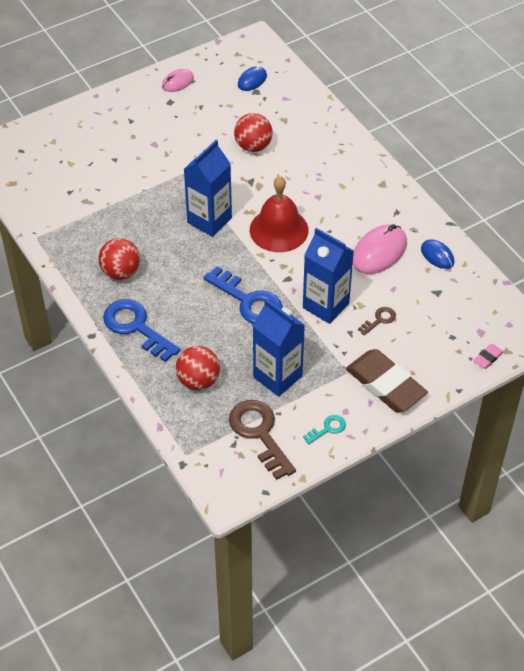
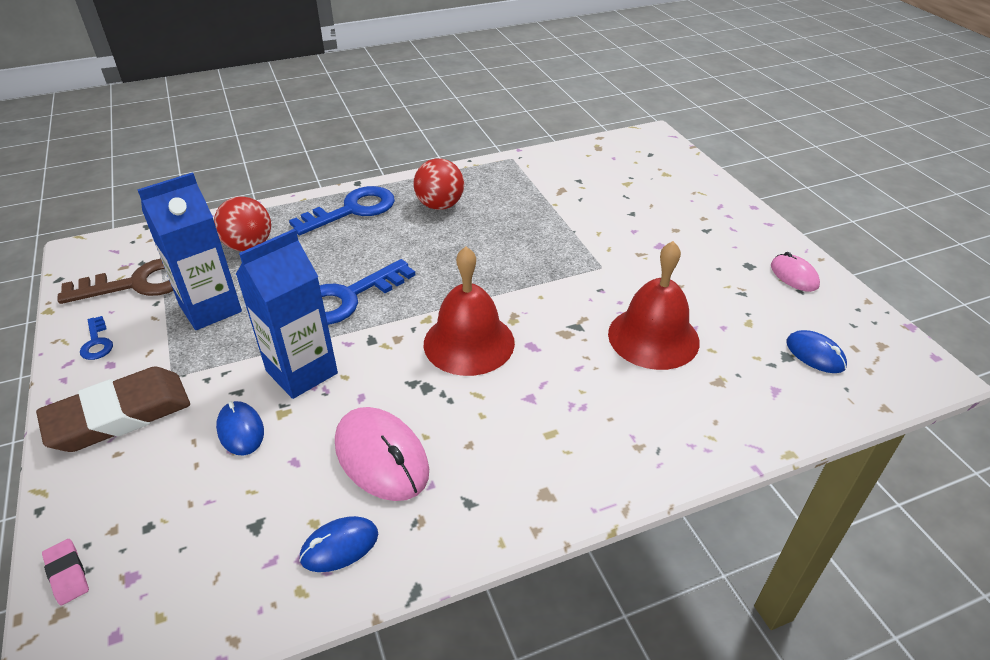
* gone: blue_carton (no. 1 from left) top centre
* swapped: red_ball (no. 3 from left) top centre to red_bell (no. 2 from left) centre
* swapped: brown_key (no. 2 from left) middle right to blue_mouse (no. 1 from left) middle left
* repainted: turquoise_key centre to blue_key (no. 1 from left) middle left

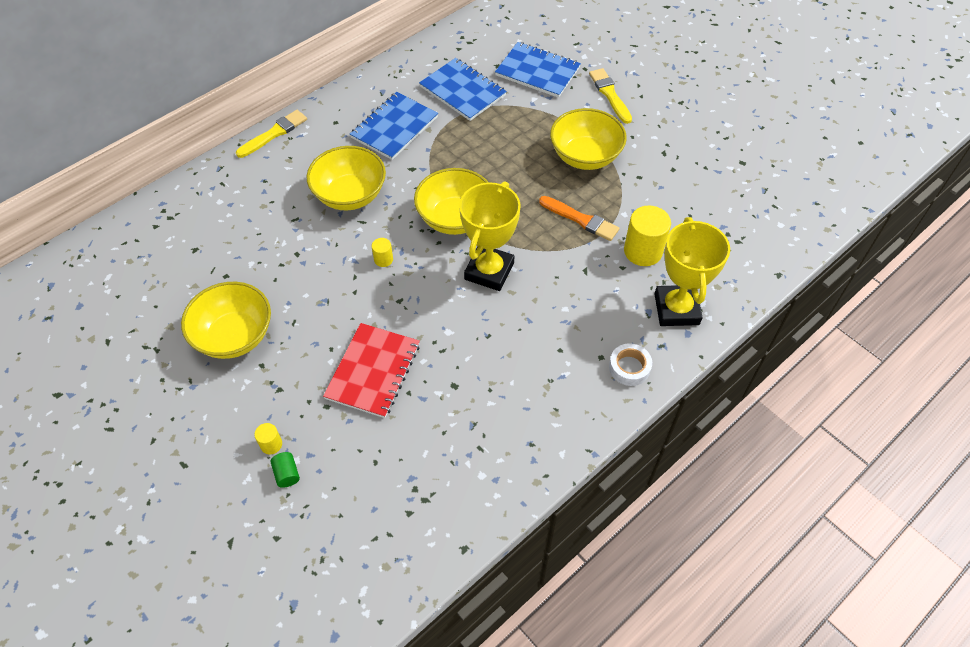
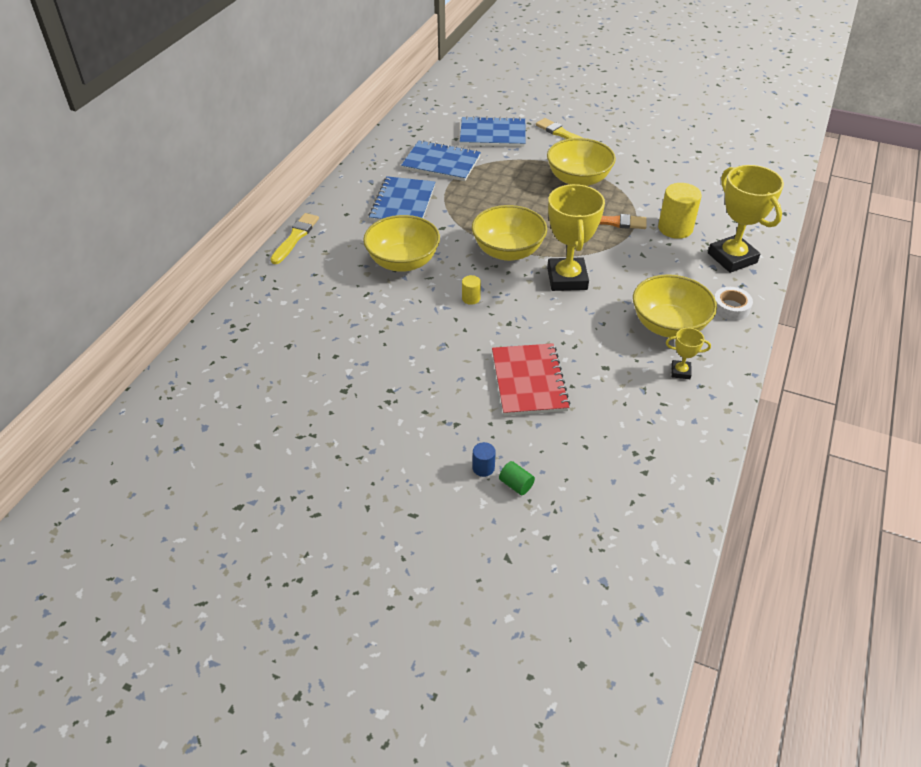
* new: yellow_trophy (no. 2 from left) middle right
* shifted: yellow_bowl (no. 1 from left in the first image) middle left to yellow_bowl (no. 4 from left) middle right
* repainted: yellow_cylinder (no. 1 from left) bottom left to blue_cylinder centre

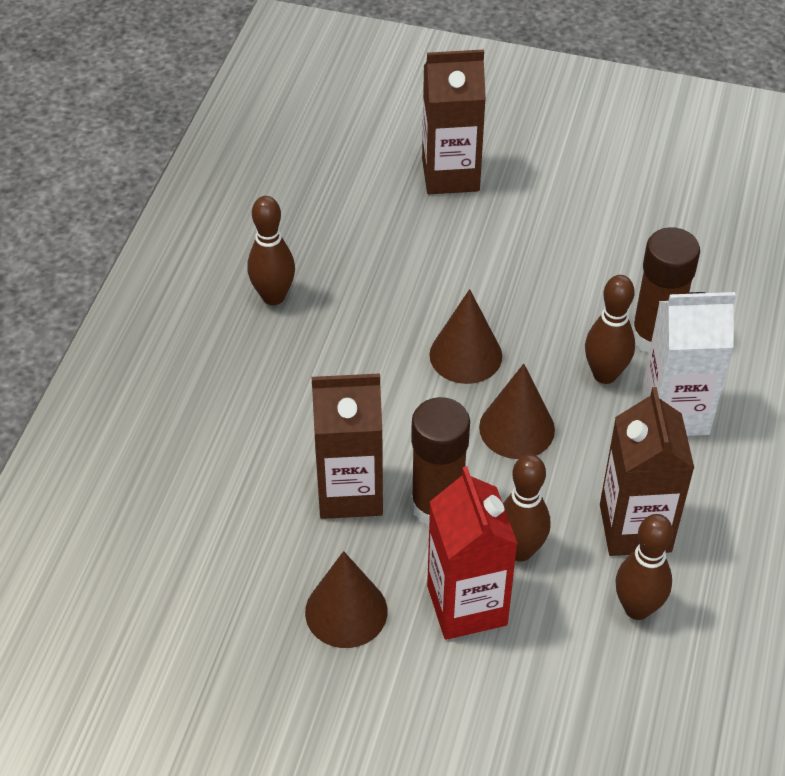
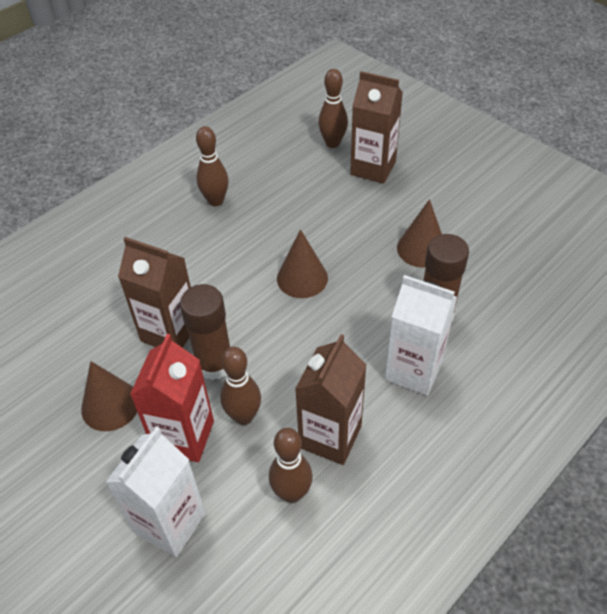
* new: white_carton (no. 1 from left) bottom left
* shifted: brown_cone (no. 3 from left) centre to middle right
* shifted: brown_bowling_pin (no. 3 from left in the first image) middle right to brown_bowling_pin (no. 4 from left) top centre

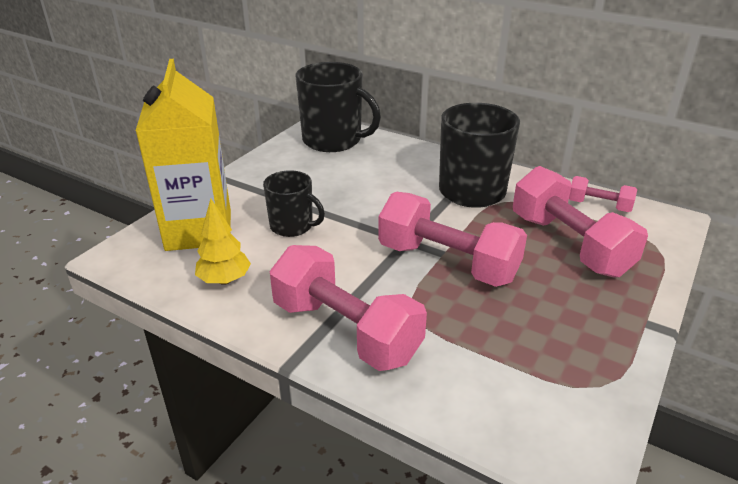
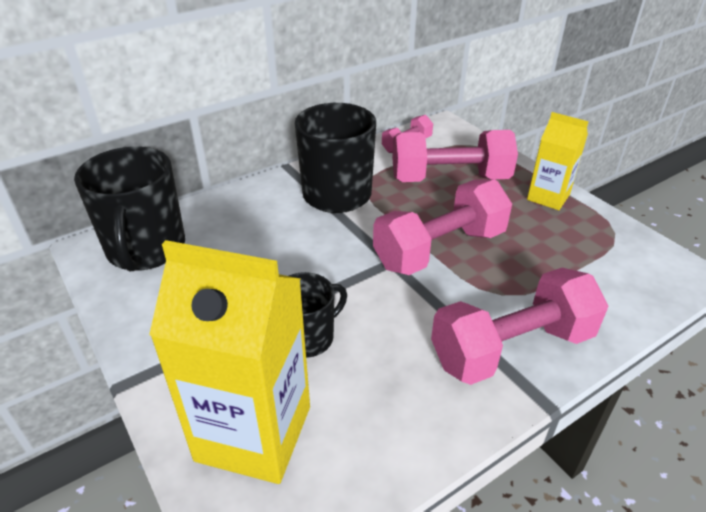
* gone: yellow_tree middle left
* new: yellow_carton (no. 2 from left) top right
* rotated: black_mug (no. 2 from left in the first image) top centre = middle left 120 degrees clockwise

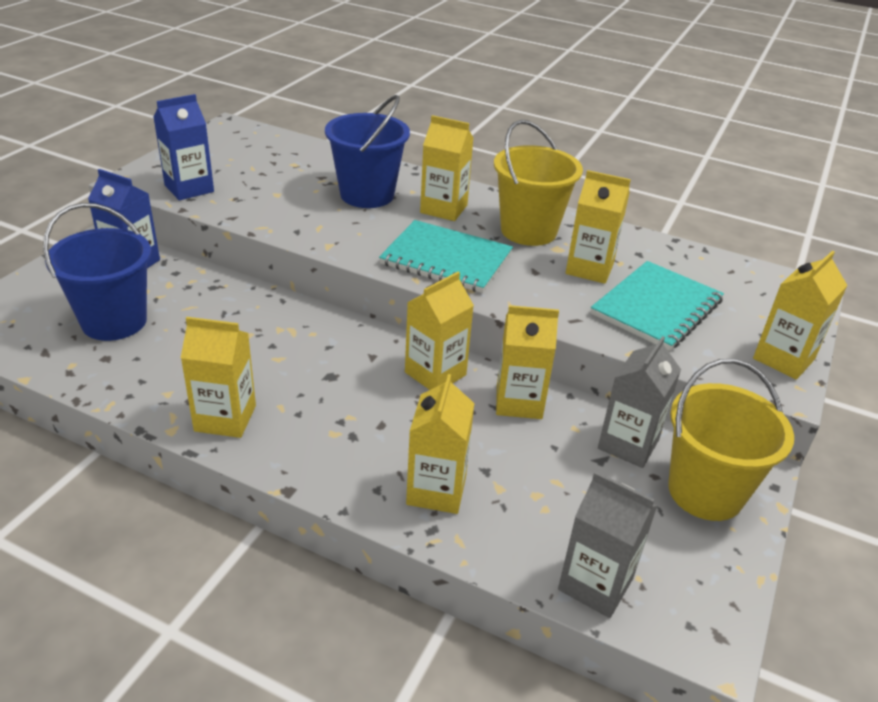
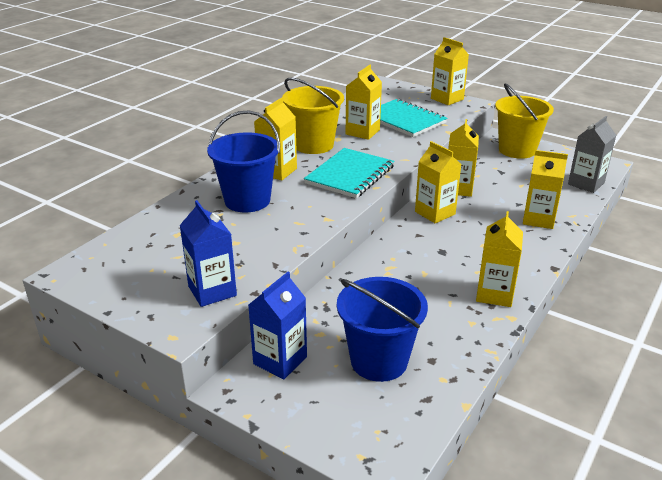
* gone: grey_carton (no. 2 from left) middle right

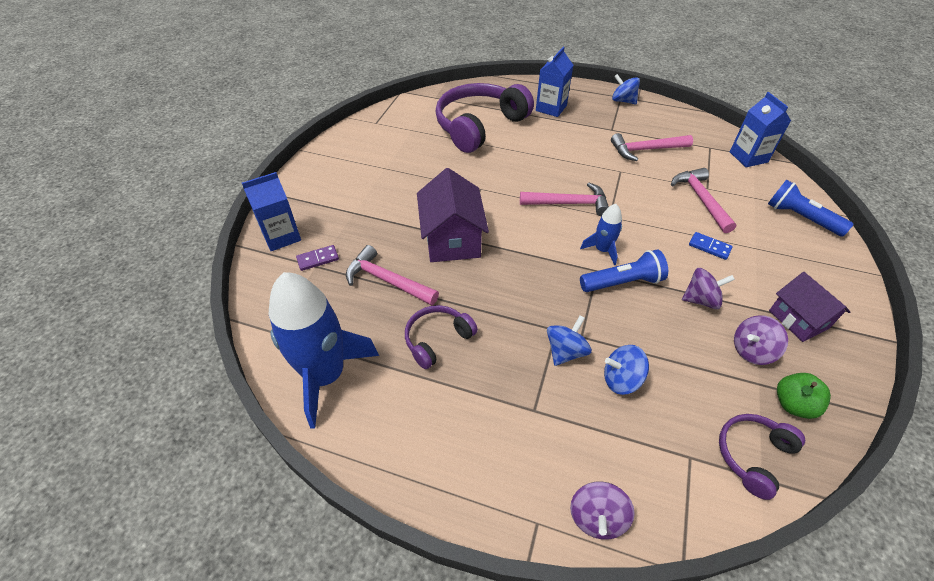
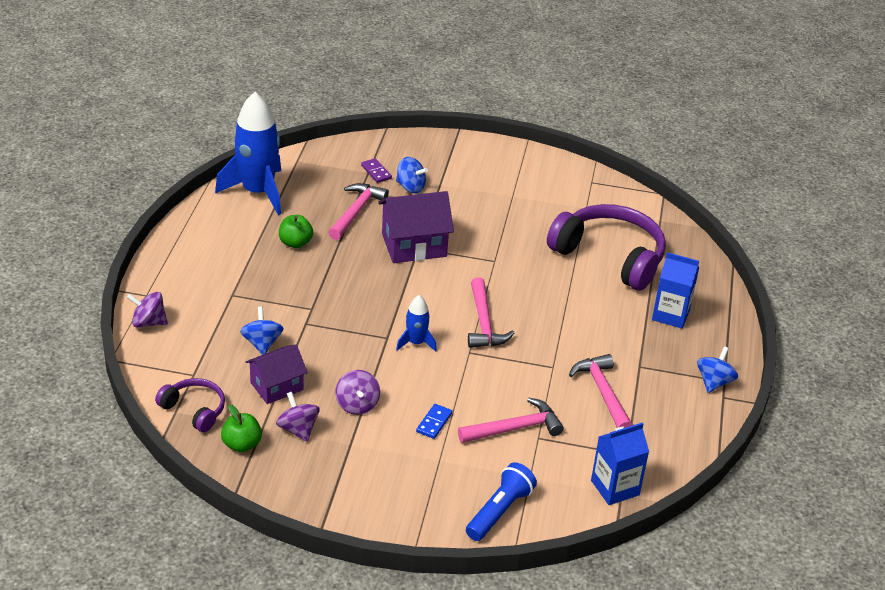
* gone: blue_carton (no. 1 from left) middle left
* gone: blue_flashlight (no. 1 from left) middle right
* shifted: blue_spinning_top (no. 1 from left in the first image) centre to blue_spinning_top (no. 2 from left) top centre
* shifted: purple_house (no. 2 from left in the first image) middle right to purple_house (no. 1 from left) middle left
* swapped: purple_headphones (no. 1 from left) centre to green_apple (no. 2 from left) centre

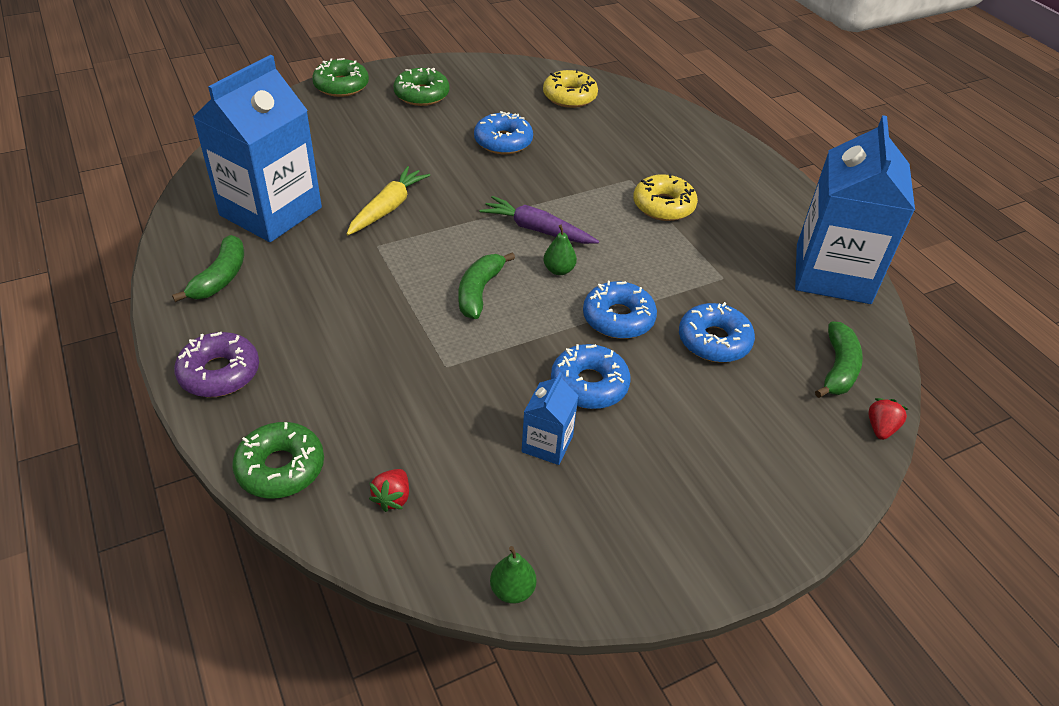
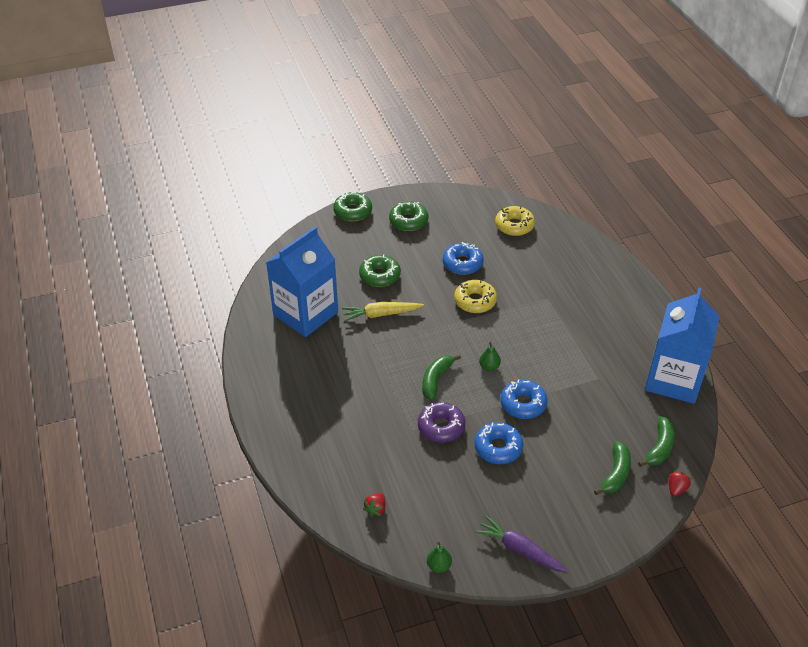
* gone: blue_carton (no. 2 from left) centre
* gone: blue_donut (no. 4 from left) middle right
* shifted: green_banana (no. 1 from left in the first image) middle left to green_banana (no. 2 from left) bottom right
* shifted: purple_donut middle left to centre
* shifted: green_donut (no. 1 from left in the first image) middle left to green_donut (no. 2 from left) centre
* shifted: purple_carrot top centre to bottom centre
* shifted: yellow_donut (no. 2 from left in the first image) top centre to yellow_donut (no. 1 from left) centre
* rotated: yellow_carrot top centre = centre 135 degrees counterclockwise

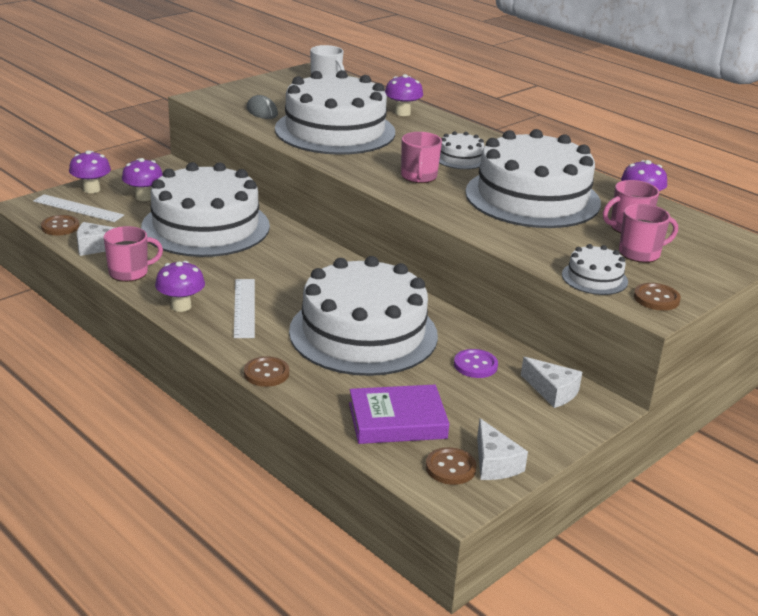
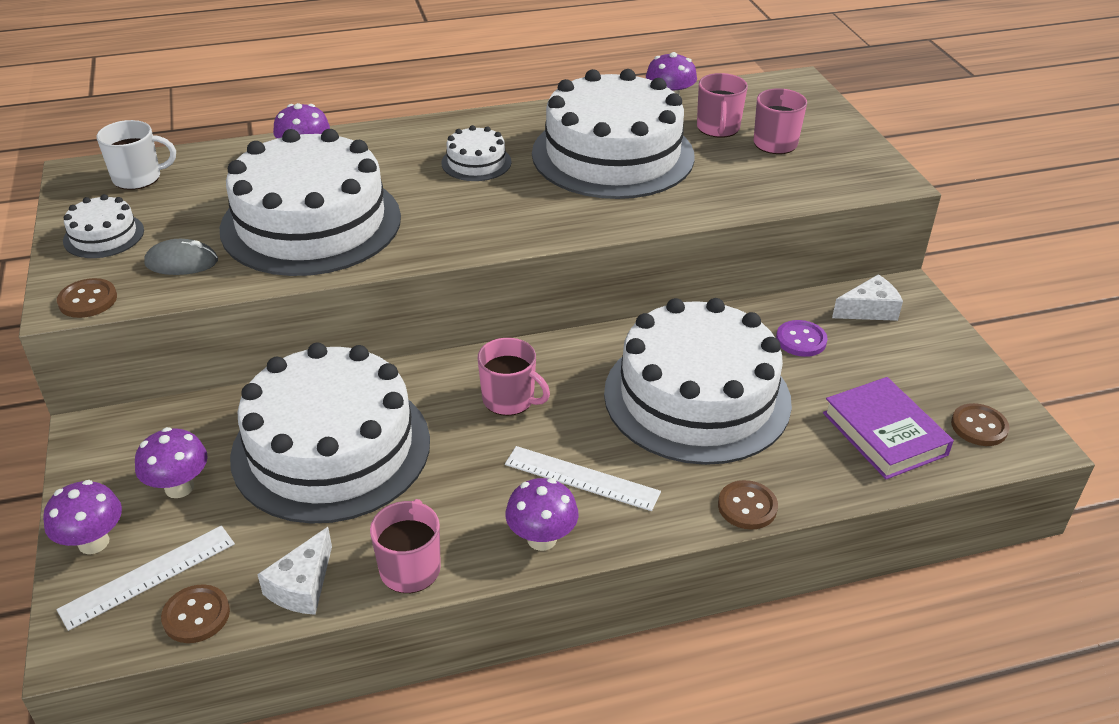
* gone: white_cheese (no. 2 from left) bottom centre
* shifted: pink_mug (no. 2 from left) top centre to centre
* shifted: white_cake (no. 6 from left in the first image) middle right to white_cake (no. 1 from left) top left
* shifted: brown_button (no. 4 from left in the first image) middle right to brown_button (no. 1 from left) middle left
* rotated: purple_book bottom centre = middle right 45 degrees counterclockwise

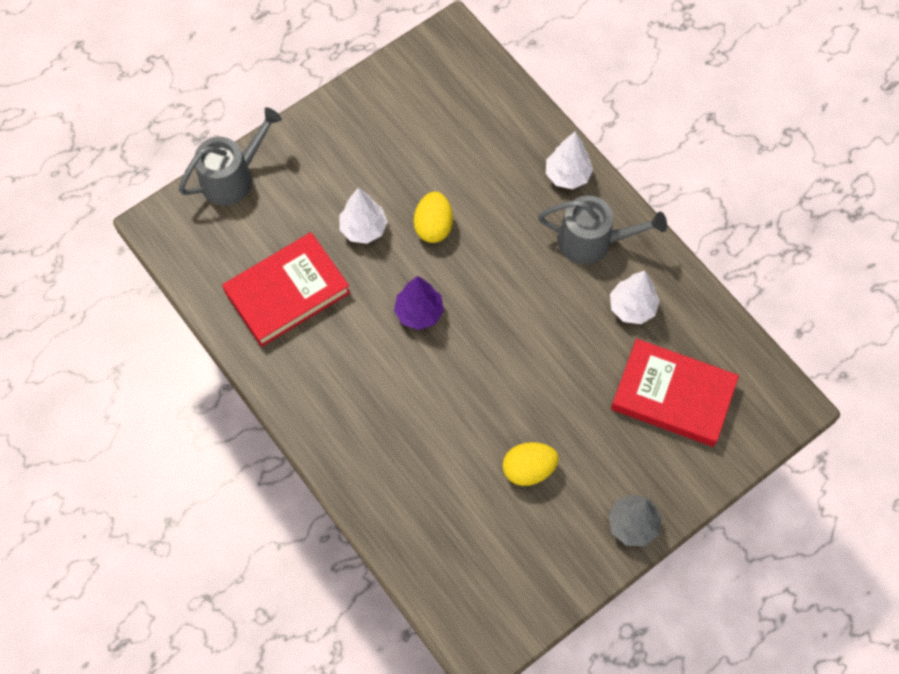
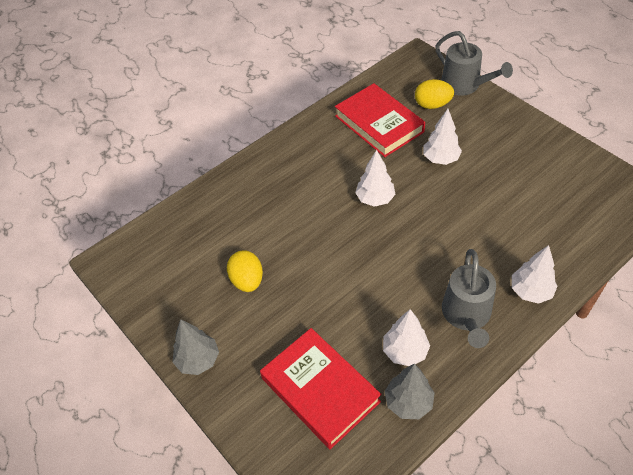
* new: grey_tree (no. 2 from left) bottom centre
* shifted: yellow_egg (no. 1 from left in the first image) top centre to yellow_egg (no. 2 from left) top right
* repainted: purple_tree centre to white_tree (no. 1 from left) centre
* rotated: red_book (no. 2 from left in the first image) middle right = bottom centre 60 degrees counterclockwise

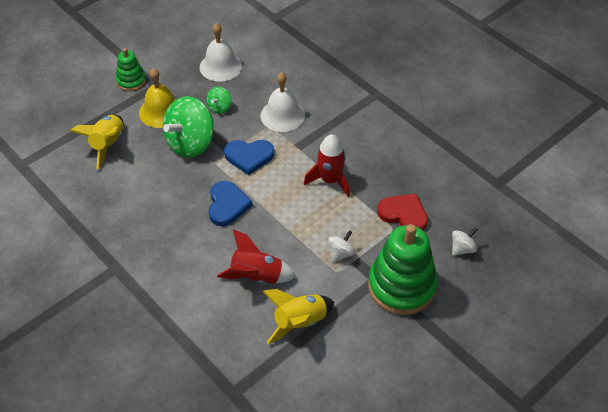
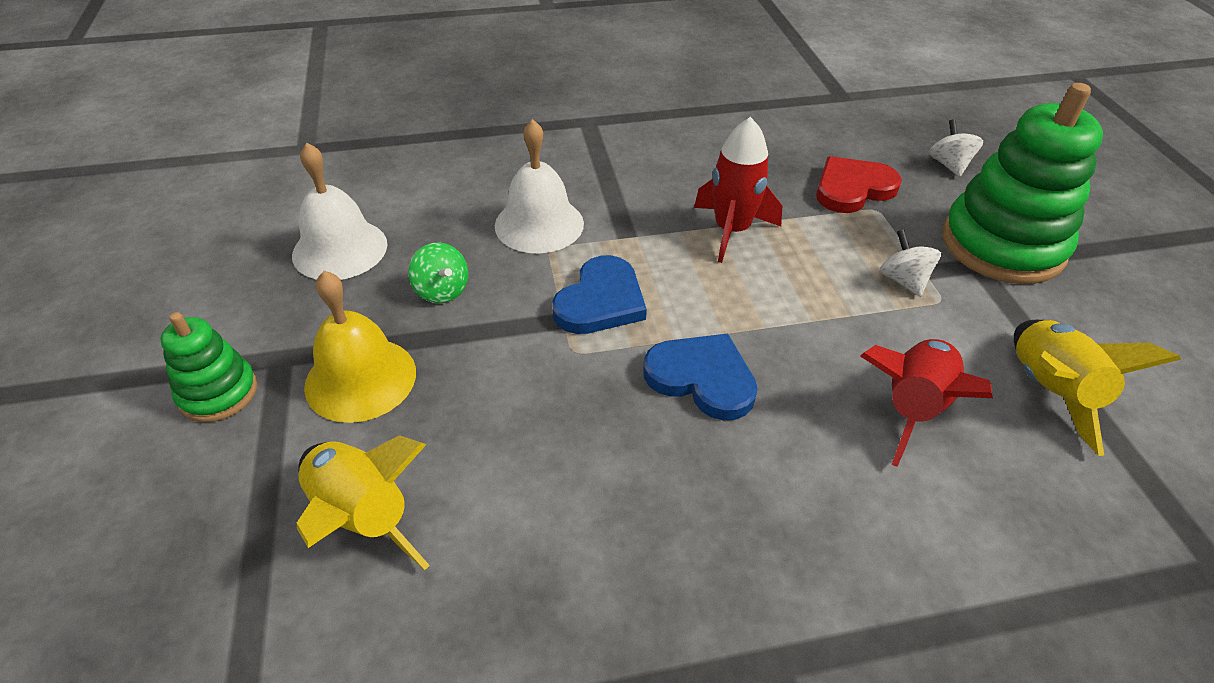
* gone: green_spinning_top (no. 1 from left) top left

